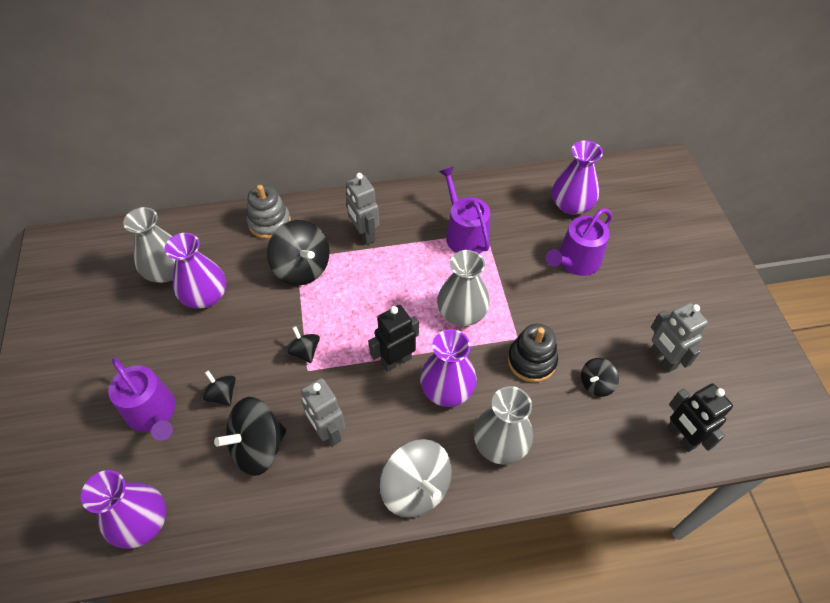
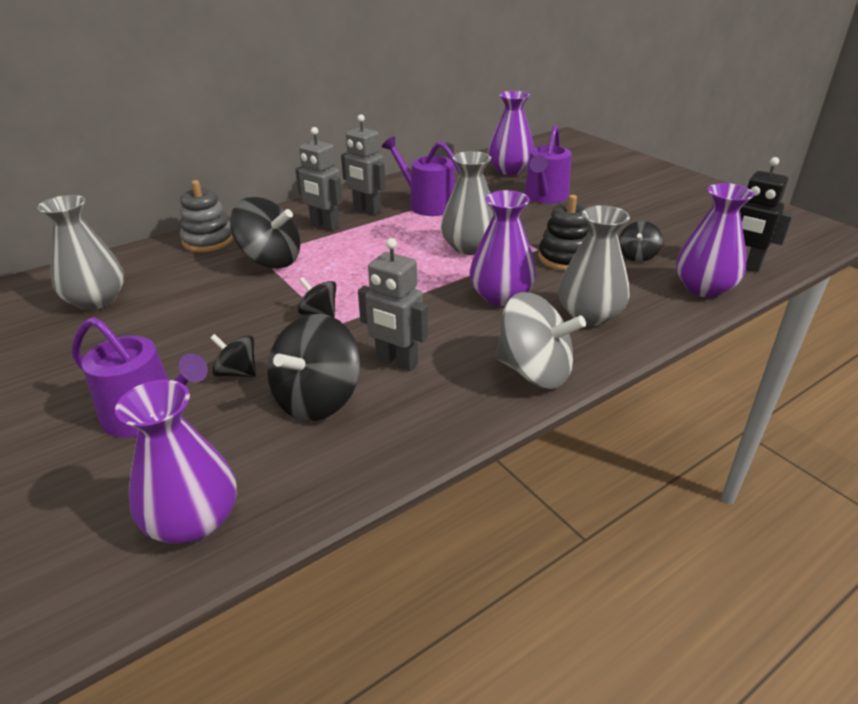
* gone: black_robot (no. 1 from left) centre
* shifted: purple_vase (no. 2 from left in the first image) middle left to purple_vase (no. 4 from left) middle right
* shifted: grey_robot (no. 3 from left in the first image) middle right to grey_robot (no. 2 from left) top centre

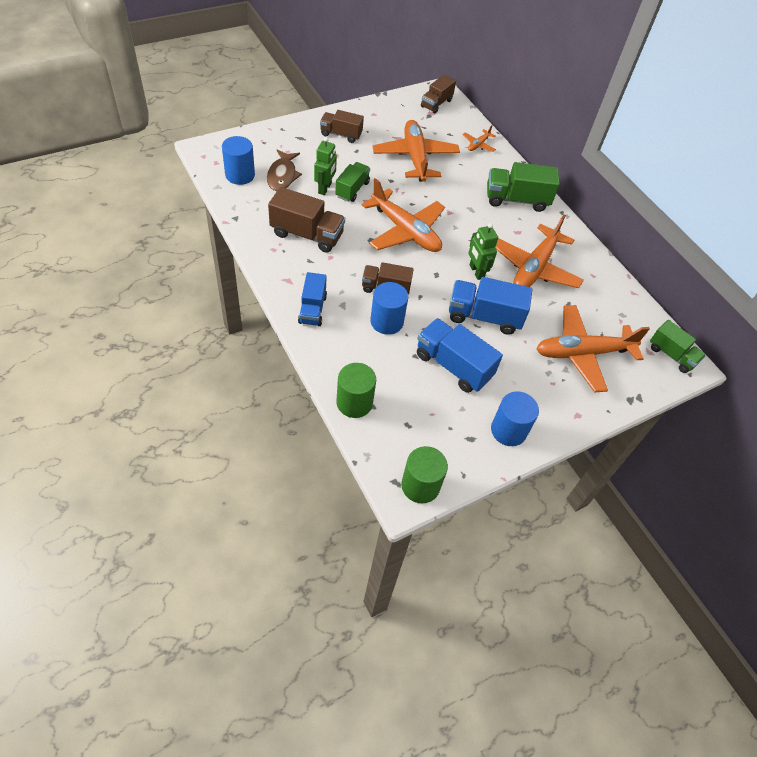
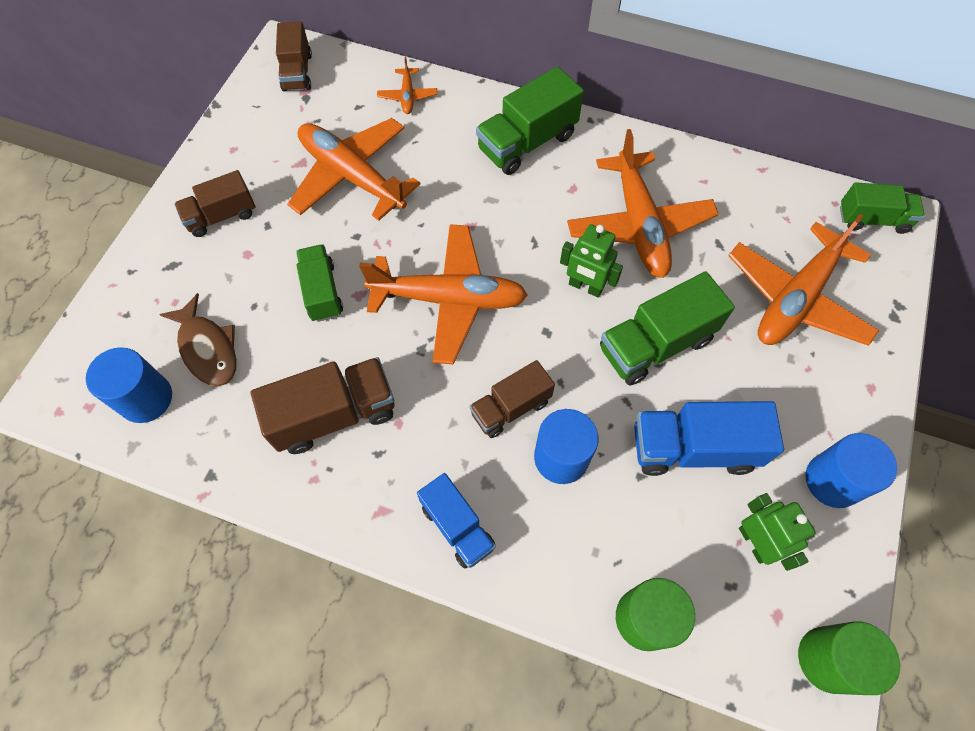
* shifted: green_robot (no. 1 from left in the first image) top centre to green_robot (no. 2 from left) bottom right
* repainted: blue_truck (no. 3 from left) centre to green_truck (no. 3 from left) middle right

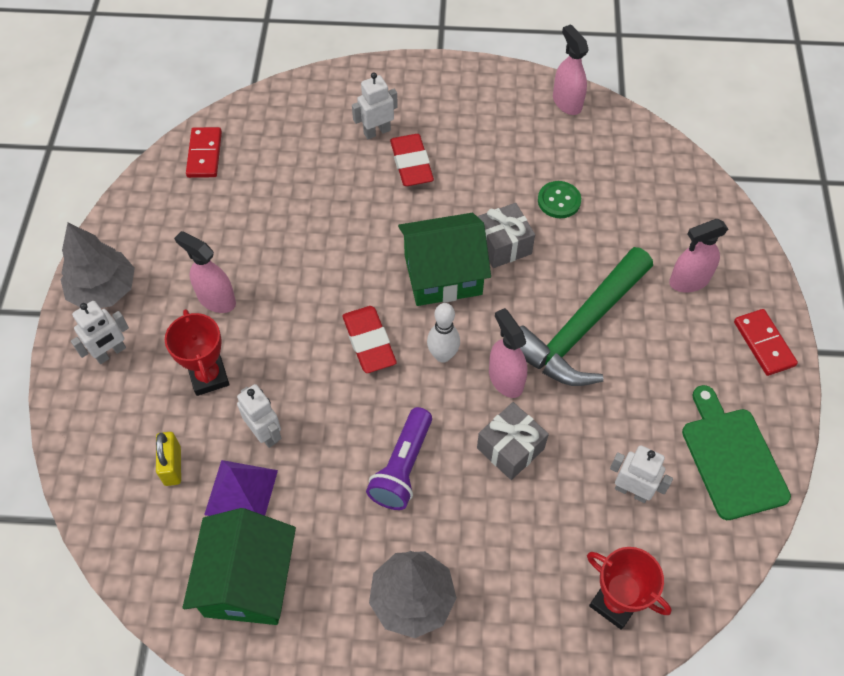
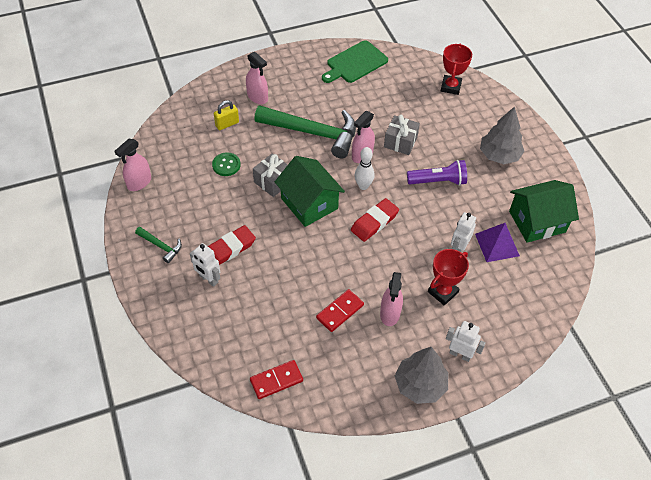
* gone: white_robot (no. 4 from left) bottom right
* new: green_hammer (no. 1 from left) middle left
* shifted: yellow_padlock bottom left to top centre
* shifted: red_domino (no. 2 from left) middle right to centre

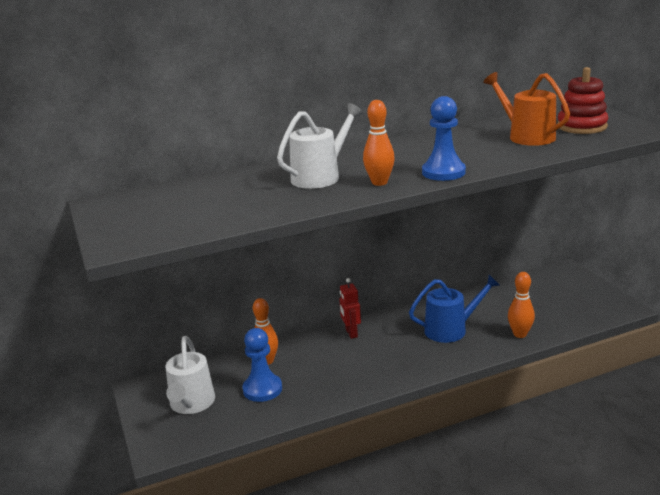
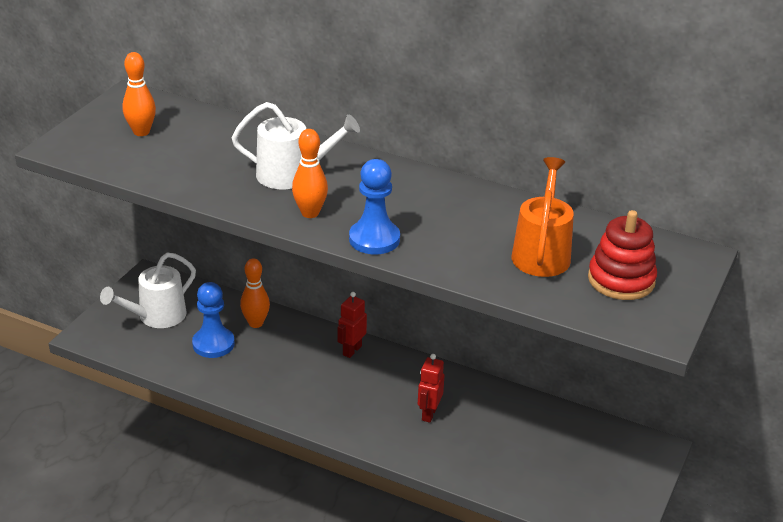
* shifted: orange_bowling_pin (no. 3 from left in the first image) middle right to orange_bowling_pin (no. 1 from left) top left
* swapped: blue_watering_can middle right to red_robot (no. 2 from left) bottom centre

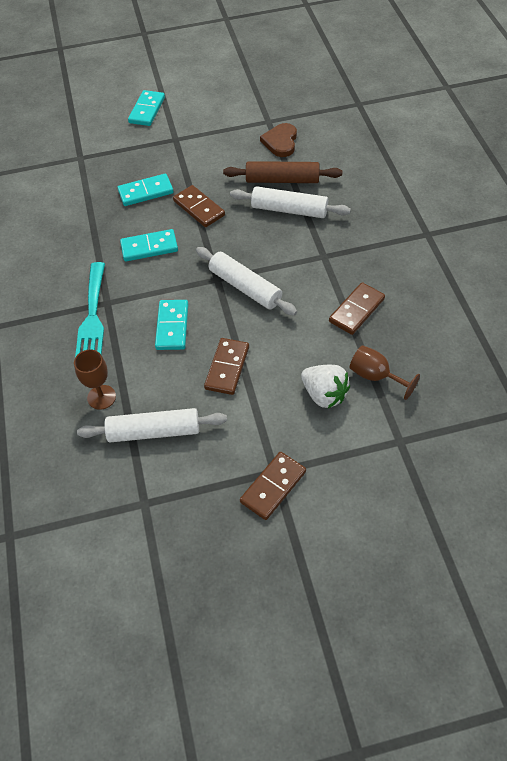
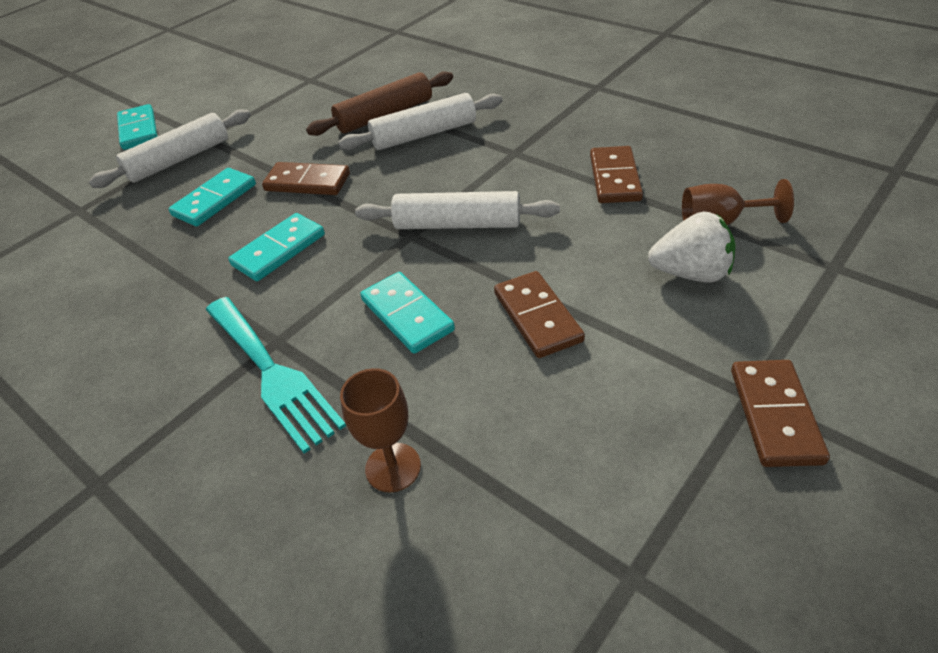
* gone: brown_heart top centre
* shifted: white_rolling_pin (no. 1 from left) middle left to top left

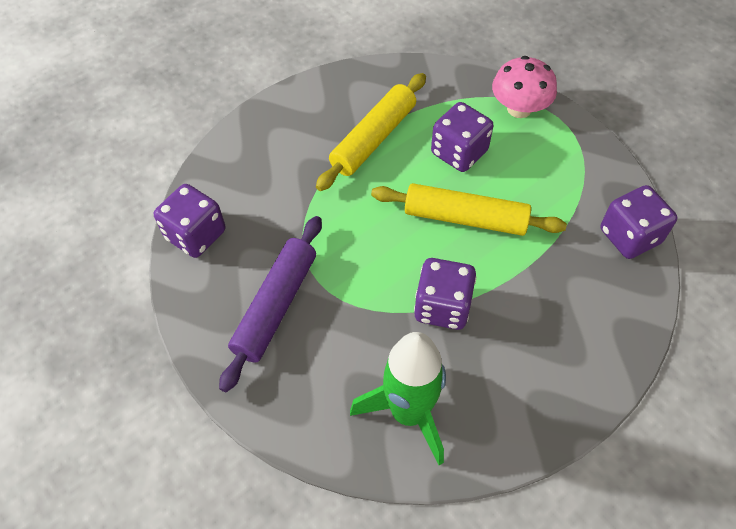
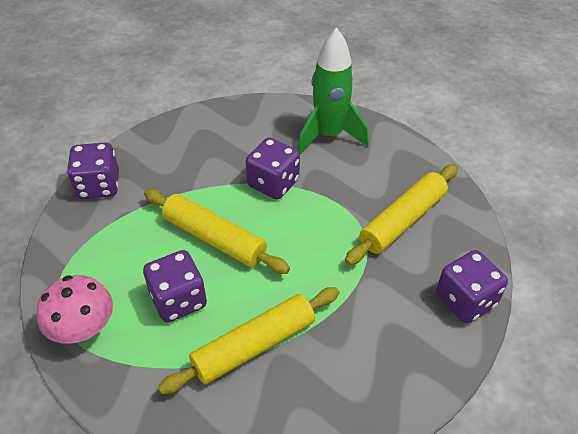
* repainted: purple_rolling_pin centre to yellow_rolling_pin (no. 3 from left) middle right

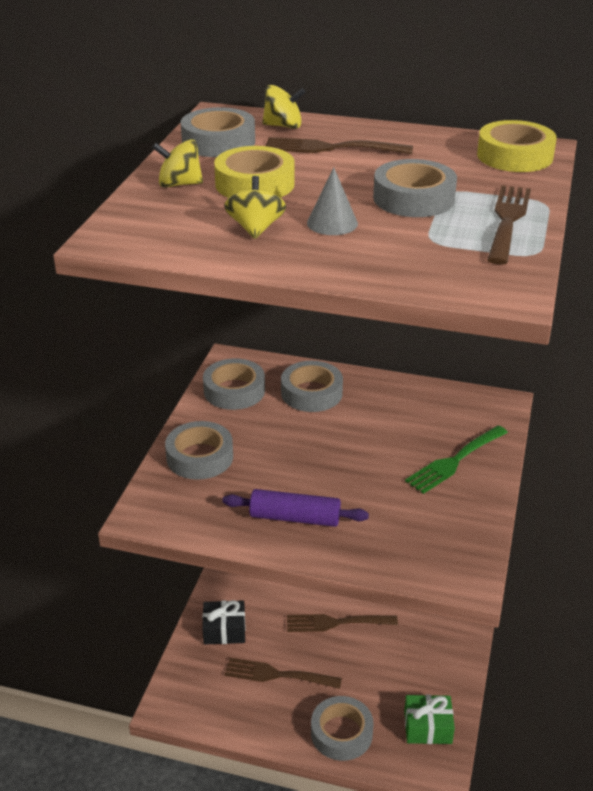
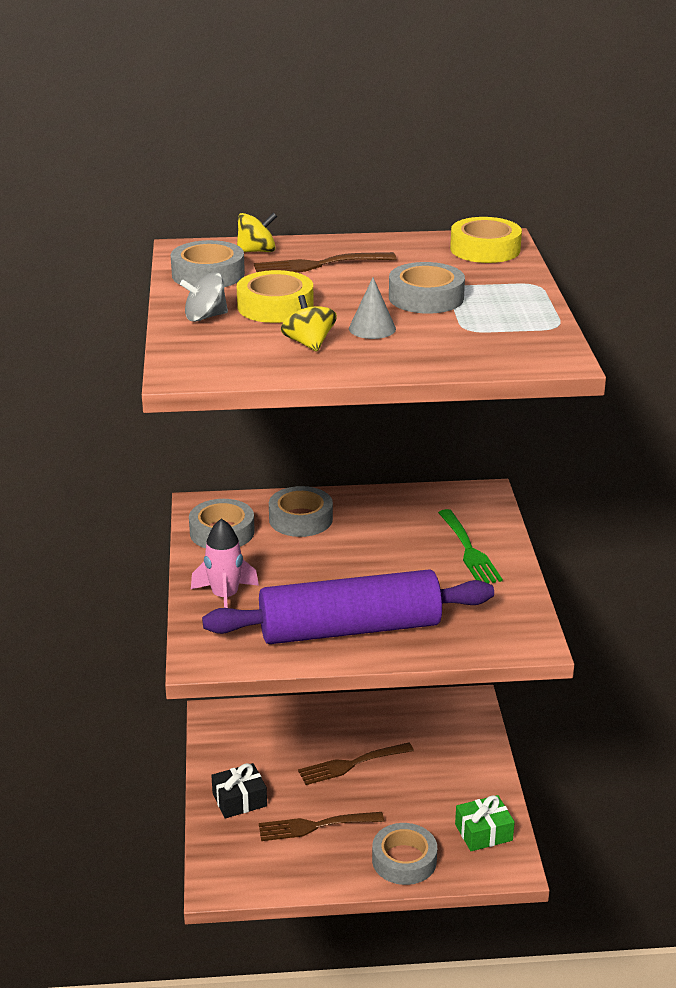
* gone: brown_fork (no. 4 from left) top right
* swapped: grey_tape (no. 1 from left) centre to pink_rocket middle left
* repainted: yellow_spinning_top (no. 1 from left) top left to grey_spinning_top top left
* rotated: green_fork middle right = middle right 45 degrees counterclockwise
* scaled: purple_rolling_pin centre = centre x2.00

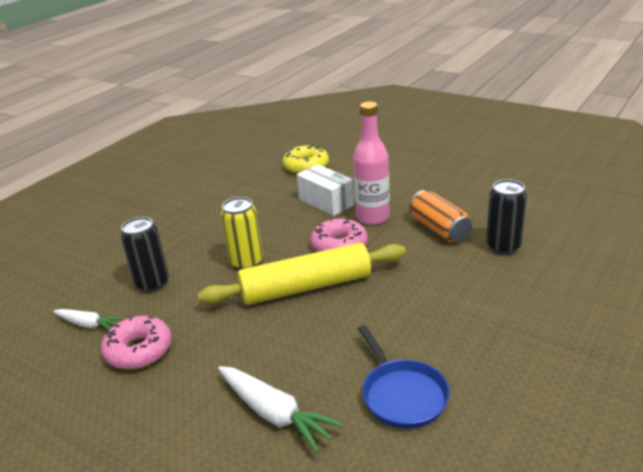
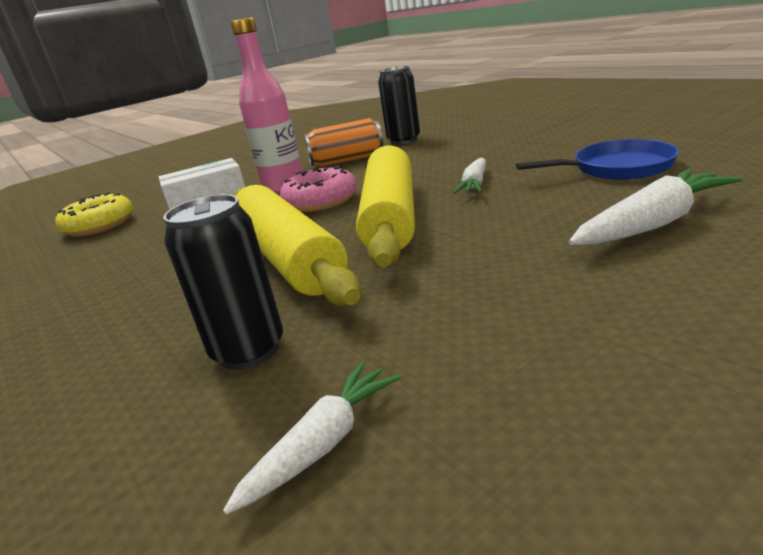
* gone: pink_donut (no. 1 from left) bottom left
* new: white_carrot (no. 2 from left) top centre
* swapped: yellow_can centre to yellow_rolling_pin (no. 1 from left) centre

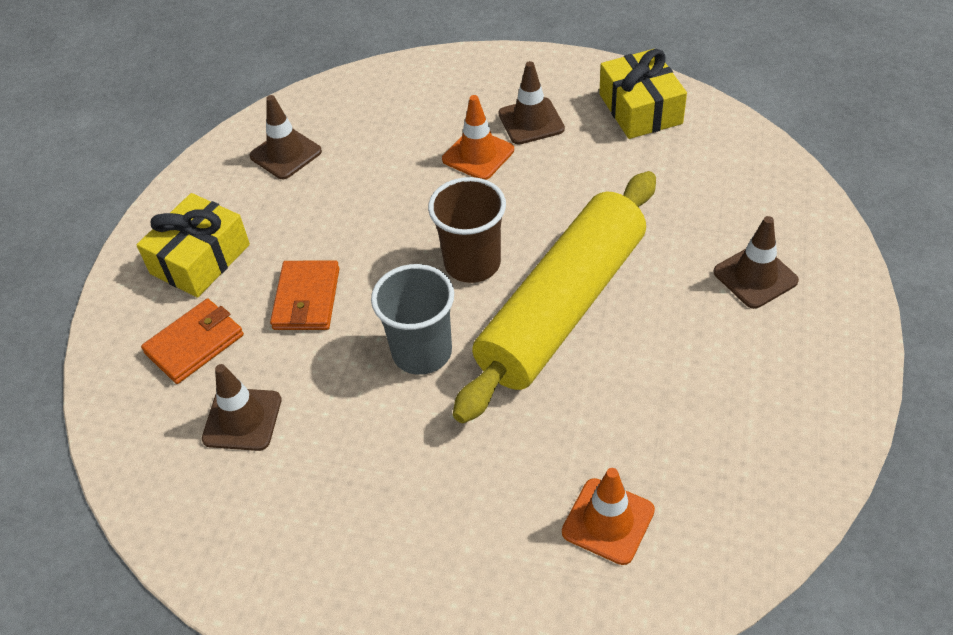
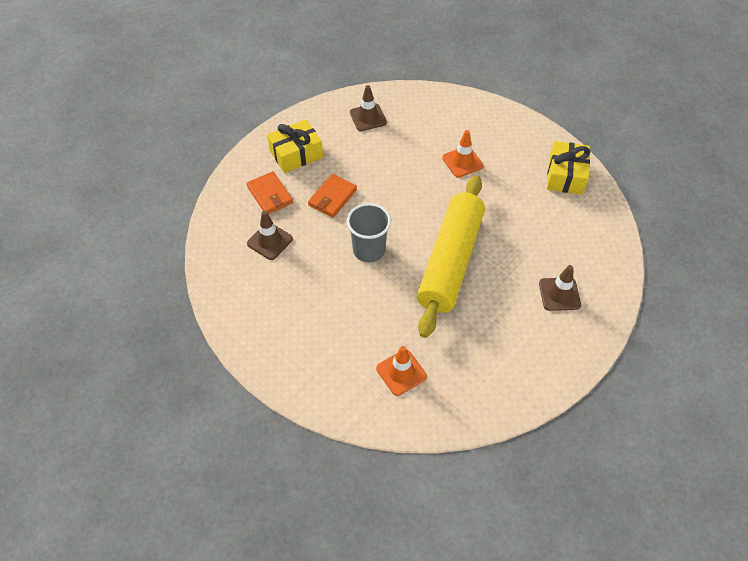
* gone: brown_cup centre
* gone: brown_traffic_cone (no. 3 from left) top centre
* rotated: orange_wallet (no. 1 from left) middle left = centre 75 degrees clockwise
* rotated: yellow_rolling_pin centre = centre 45 degrees counterclockwise

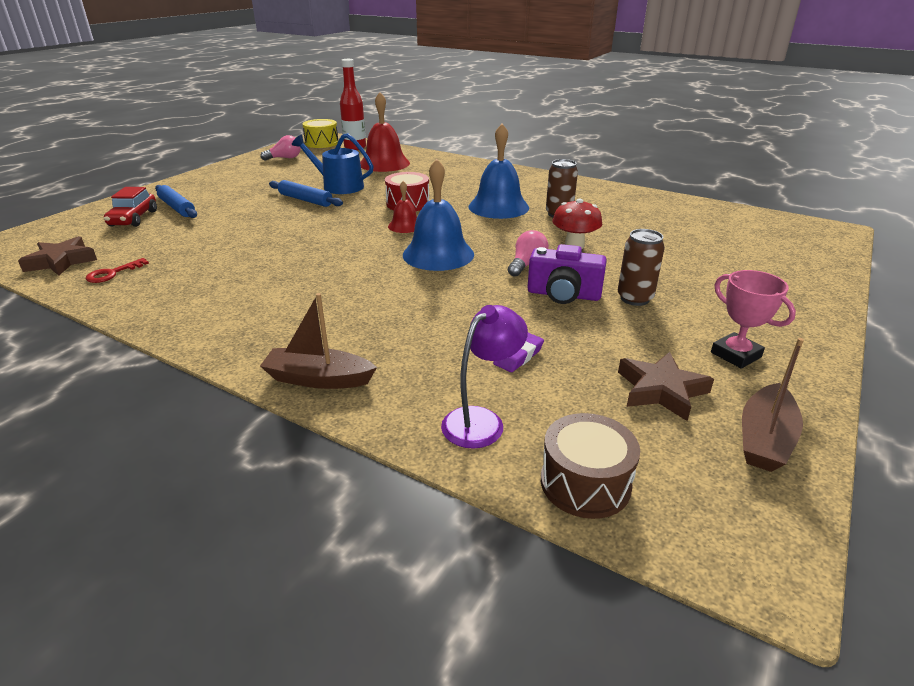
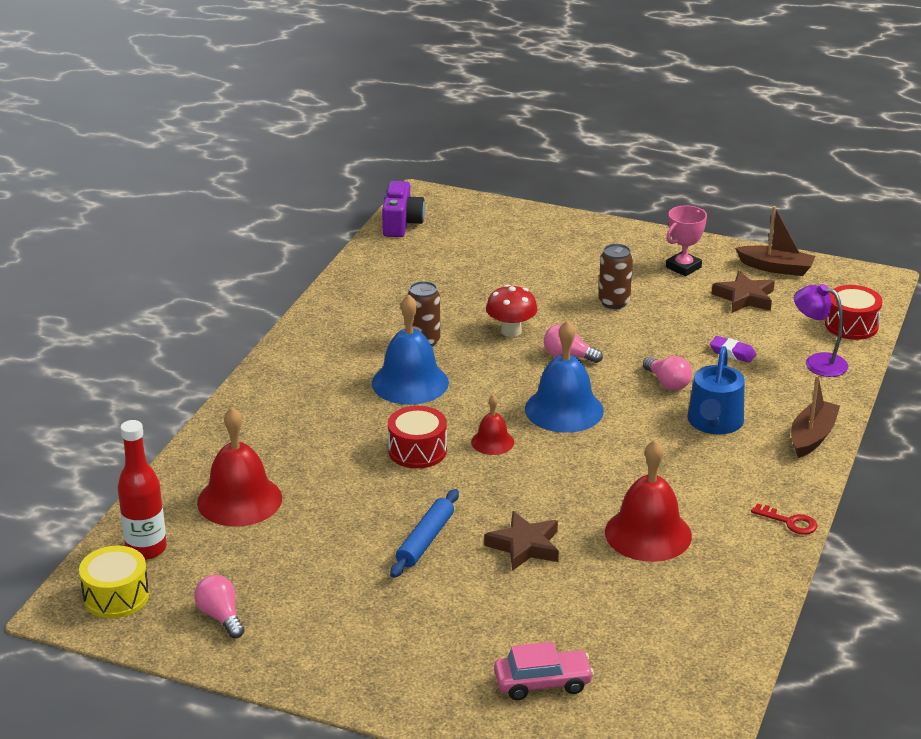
* gone: blue_rolling_pin (no. 1 from left) top left
* new: red_bell (no. 3 from left) bottom right
* new: pink_light_bulb (no. 3 from left) middle right
* shifted: brown_star (no. 1 from left) middle left to bottom centre
* shifted: red_key middle left to bottom right
* shifted: blue_watering_can top centre to middle right
* shifted: purple_camera centre to top centre
* repainted: red_car top left to pink_car bottom centre
* repainted: brown_drum bottom centre to red_drum (no. 2 from left) middle right
* rotated: brown_boat (no. 1 from left in the first image) centre = middle right 150 degrees counterclockwise

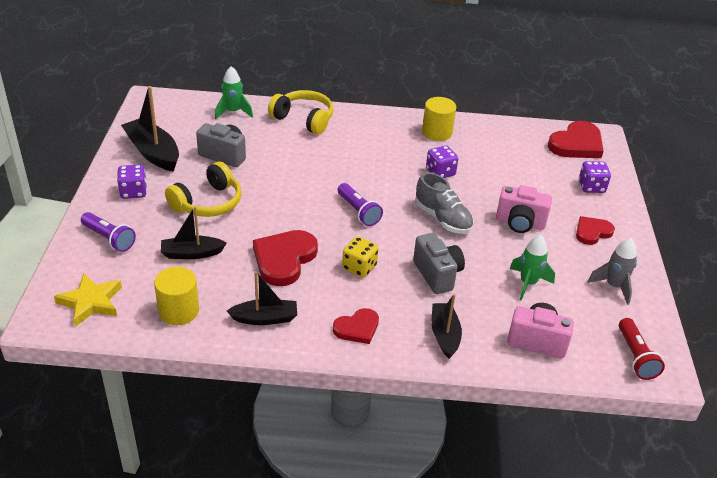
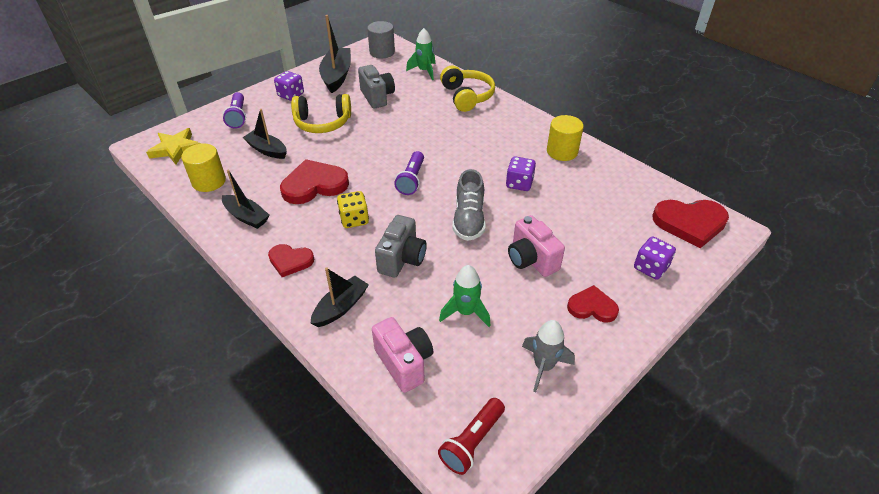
* new: grey_cylinder top centre

